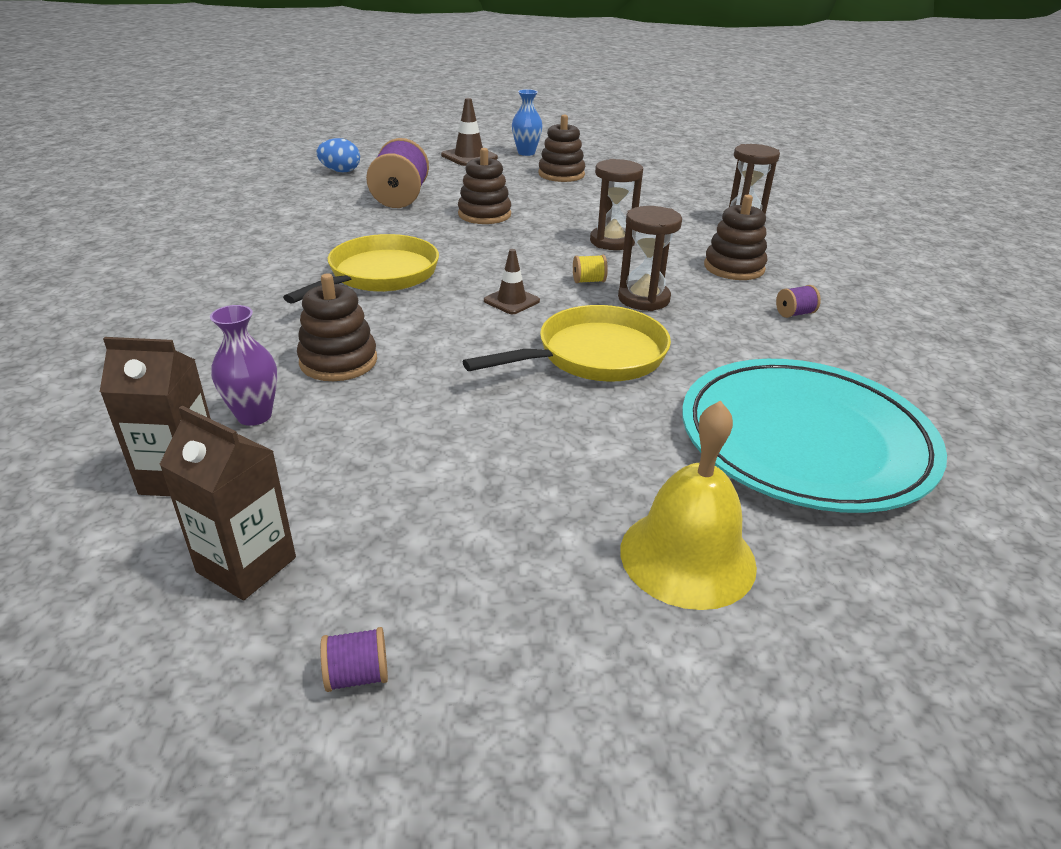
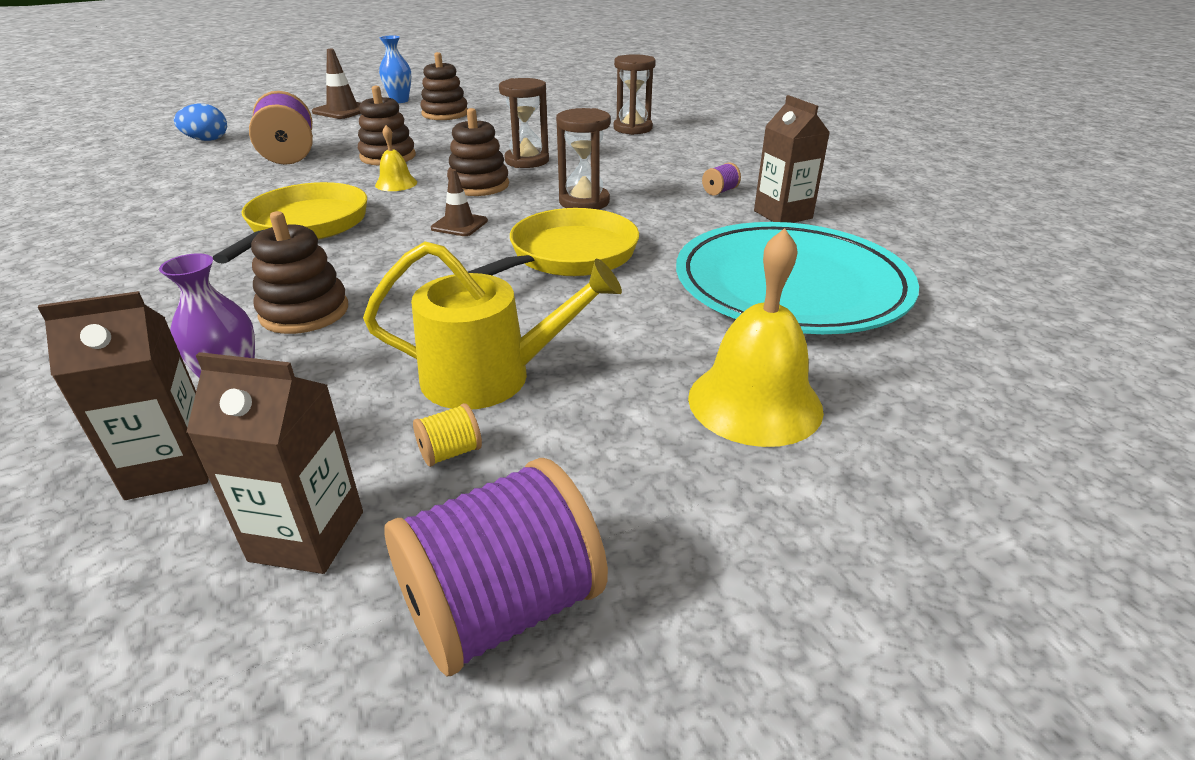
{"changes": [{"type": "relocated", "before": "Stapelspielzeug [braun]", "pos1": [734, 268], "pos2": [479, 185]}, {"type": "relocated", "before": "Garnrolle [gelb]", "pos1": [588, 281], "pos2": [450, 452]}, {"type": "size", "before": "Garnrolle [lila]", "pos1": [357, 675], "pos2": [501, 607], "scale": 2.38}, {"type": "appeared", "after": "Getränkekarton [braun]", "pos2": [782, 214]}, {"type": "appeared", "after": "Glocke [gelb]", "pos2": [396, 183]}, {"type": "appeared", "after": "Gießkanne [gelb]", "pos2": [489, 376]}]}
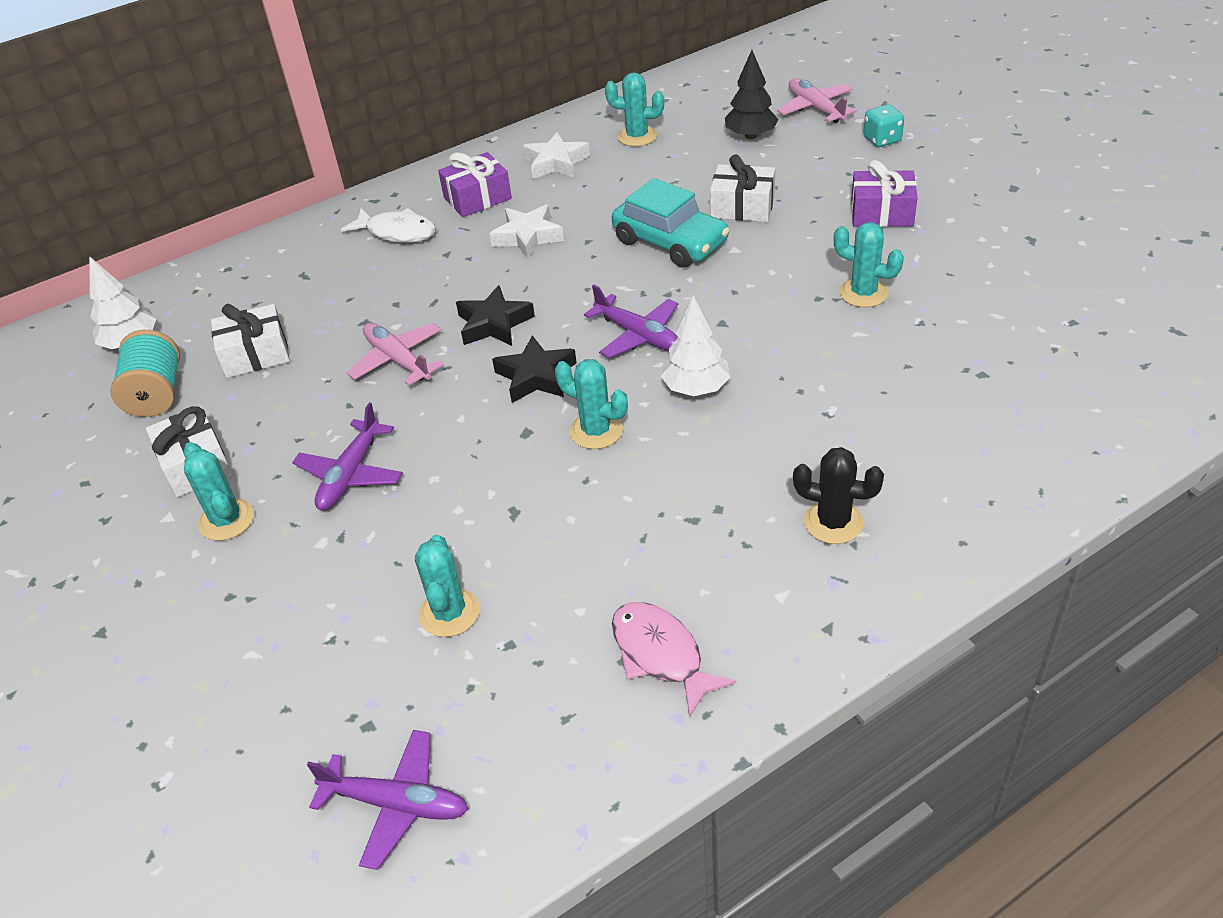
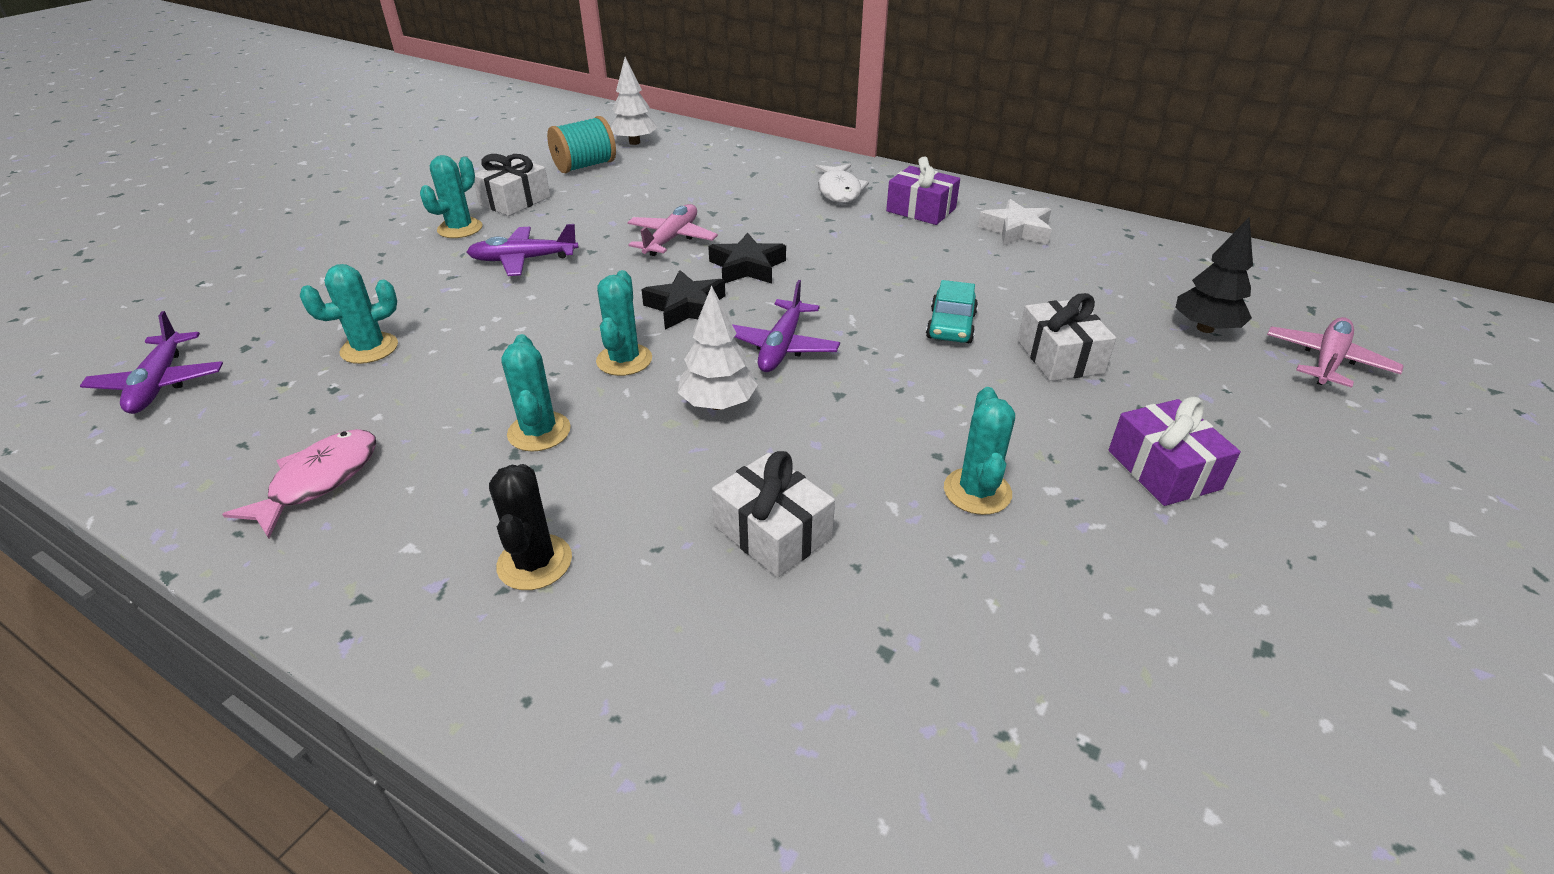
{"changes": [{"type": "relocated", "before": "Kaktus [türkis]", "pos1": [637, 136], "pos2": [539, 432]}, {"type": "missing", "before": "Spielwürfel [türkis]", "pos1": [882, 140]}, {"type": "size", "before": "Auto [türkis]", "pos1": [670, 242], "pos2": [950, 326], "scale": 0.62}, {"type": "missing", "before": "Stern [weiß]", "pos1": [528, 237]}, {"type": "relocated", "before": "Geschenk [weiß]", "pos1": [255, 354], "pos2": [773, 532]}]}
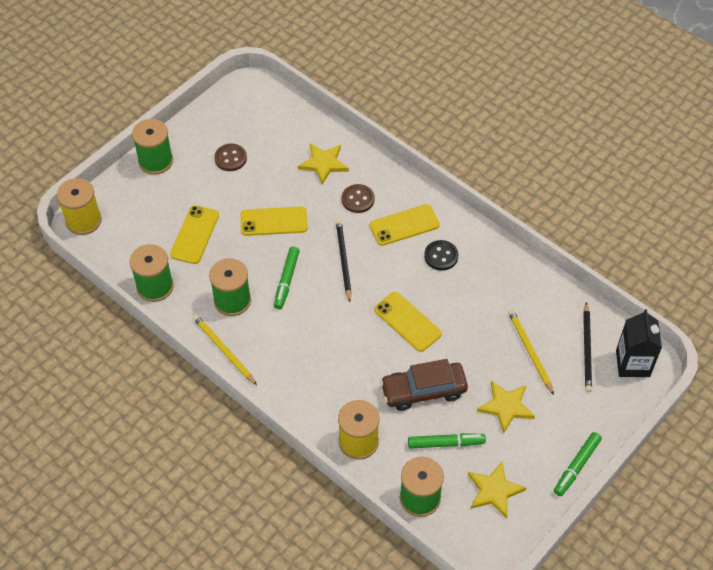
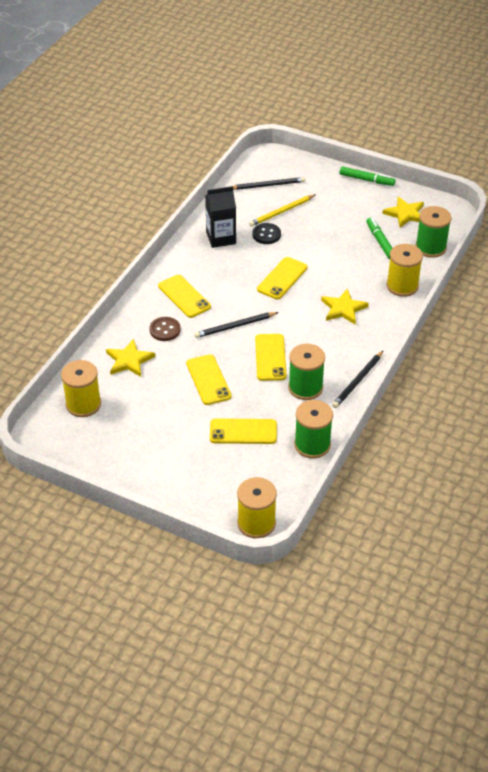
{"changes": [{"type": "missing", "before": "Garnrolle [grün]", "pos1": [155, 161]}, {"type": "missing", "before": "Knopf [braun]", "pos1": [230, 158]}, {"type": "relocated", "before": "Knopf [schwarz]", "pos1": [441, 256], "pos2": [266, 235]}, {"type": "exchanged", "before": "Filzstift [grün]", "after": "Handy [gelb]", "pos1": [286, 280], "pos2": [270, 357]}, {"type": "relocated", "before": "Getränkekarton [schwarz]", "pos1": [632, 363], "pos2": [221, 238]}, {"type": "colour", "before": "Bleistift [gelb]", "after": "Bleistift [schwarz]", "pos1": [224, 350], "pos2": [358, 381]}, {"type": "missing", "before": "Auto [braun]", "pos1": [423, 390]}, {"type": "relocated", "before": "Stern [gelb]", "pos1": [506, 407], "pos2": [343, 309]}, {"type": "appeared", "after": "Garnrolle [gelb]", "pos2": [83, 404]}]}
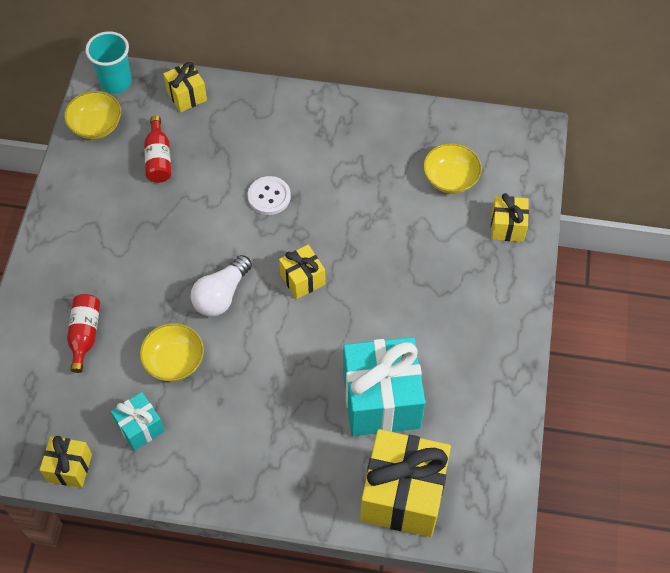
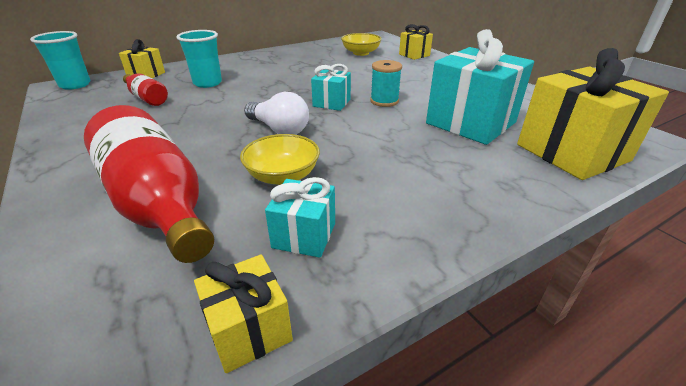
{"changes": [{"type": "missing", "before": "Schüssel [gelb]", "pos1": [96, 125]}, {"type": "missing", "before": "Knopf [weiß]", "pos1": [269, 196]}, {"type": "colour", "before": "Geschenk [gelb]", "after": "Geschenk [türkis]", "pos1": [302, 279], "pos2": [331, 103]}, {"type": "spun", "before": "Glühbirne [weiß]", "pos1": [221, 295], "pos2": [279, 129], "turn": -45}, {"type": "size", "before": "Flasche [rot]", "pos1": [85, 334], "pos2": [158, 203], "scale": 2.02}, {"type": "appeared", "after": "Becher [türkis]", "pos2": [207, 83]}, {"type": "appeared", "after": "Garnrolle [türkis]", "pos2": [384, 101]}]}
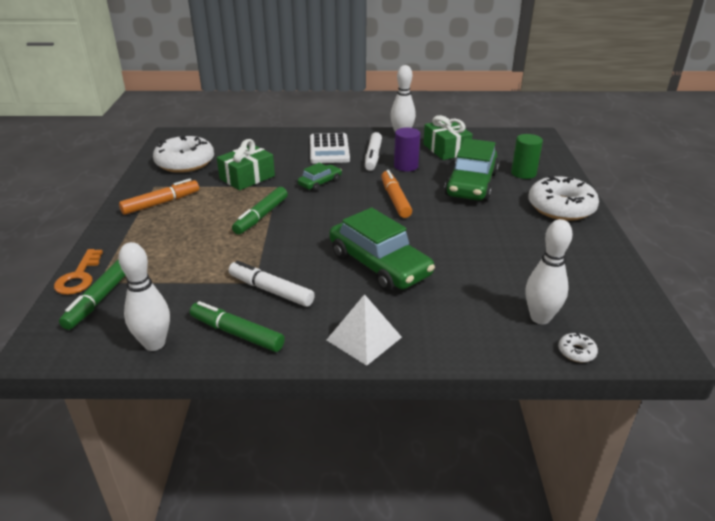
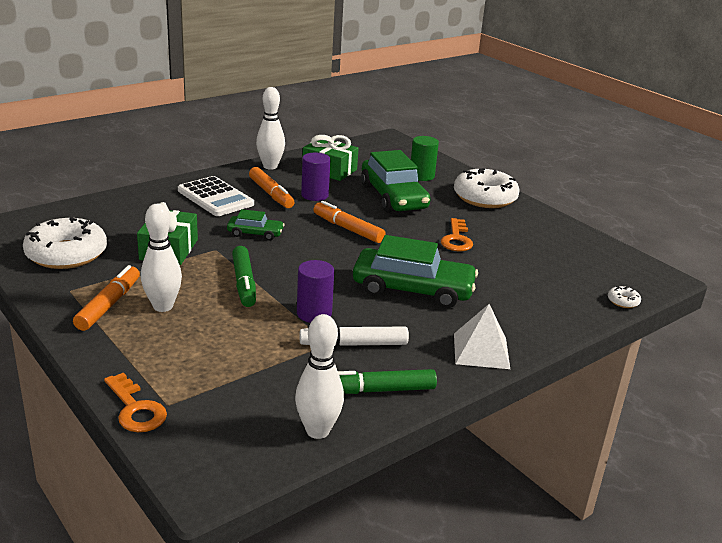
{"changes": [{"type": "colour", "before": "Filzstift [weiß]", "after": "Filzstift [orange]", "pos1": [373, 157], "pos2": [271, 194]}, {"type": "spun", "before": "Auto [grün]", "pos1": [320, 183], "pos2": [255, 233], "turn": 90}, {"type": "relocated", "before": "Bowlingkegel [weiß]", "pos1": [540, 318], "pos2": [163, 306]}, {"type": "missing", "before": "Filzstift [grün]", "pos1": [99, 299]}, {"type": "appeared", "after": "Schlüssel [orange]", "pos2": [456, 239]}, {"type": "appeared", "after": "Vollzylinder [lila]", "pos2": [314, 314]}]}
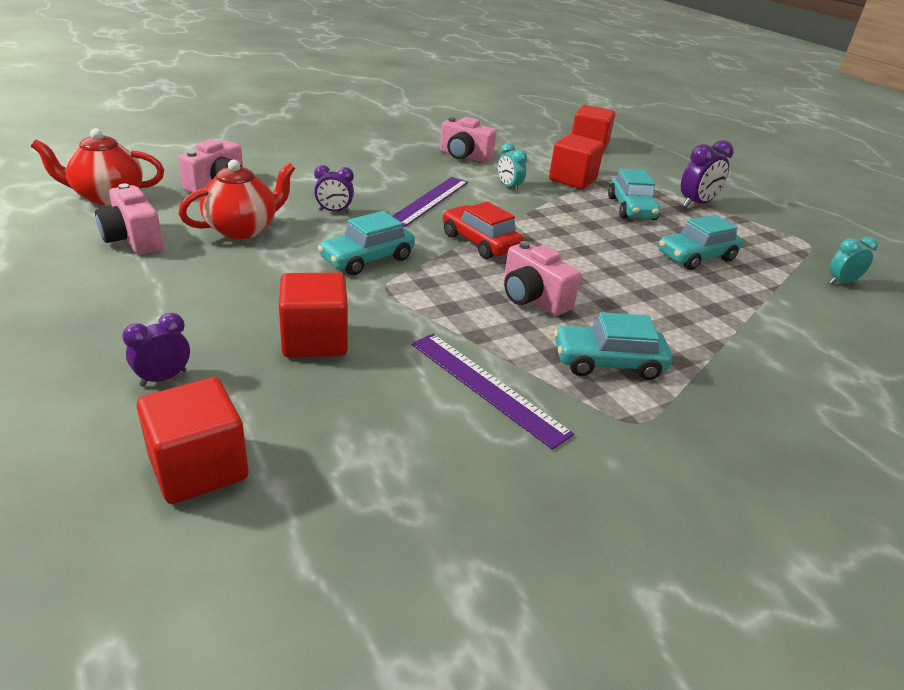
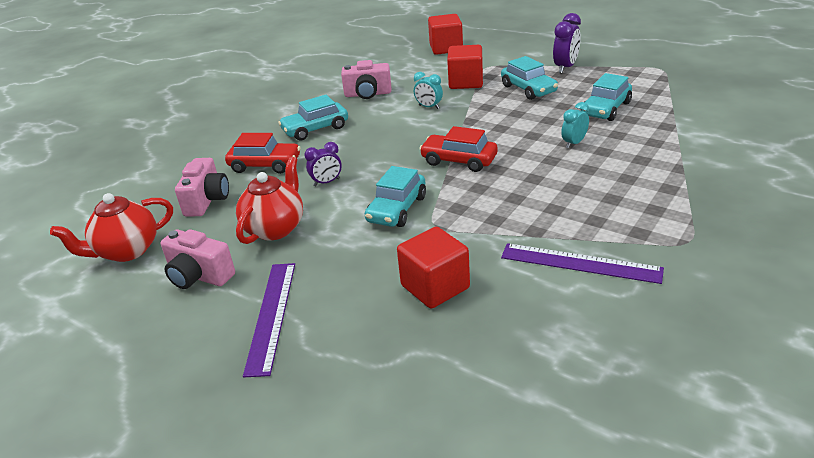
{"changes": [{"type": "relocated", "before": "Lineal [lila]", "pos1": [430, 200], "pos2": [271, 315]}, {"type": "relocated", "before": "Wecker [türkis]", "pos1": [841, 282], "pos2": [574, 143]}, {"type": "missing", "before": "Kamera [rosa]", "pos1": [532, 299]}, {"type": "relocated", "before": "Auto [türkis]", "pos1": [608, 363], "pos2": [315, 129]}, {"type": "missing", "before": "Wecker [lila]", "pos1": [163, 378]}, {"type": "missing", "before": "Kubus [rot]", "pos1": [199, 468]}, {"type": "appeared", "after": "Auto [rot]", "pos2": [265, 165]}]}
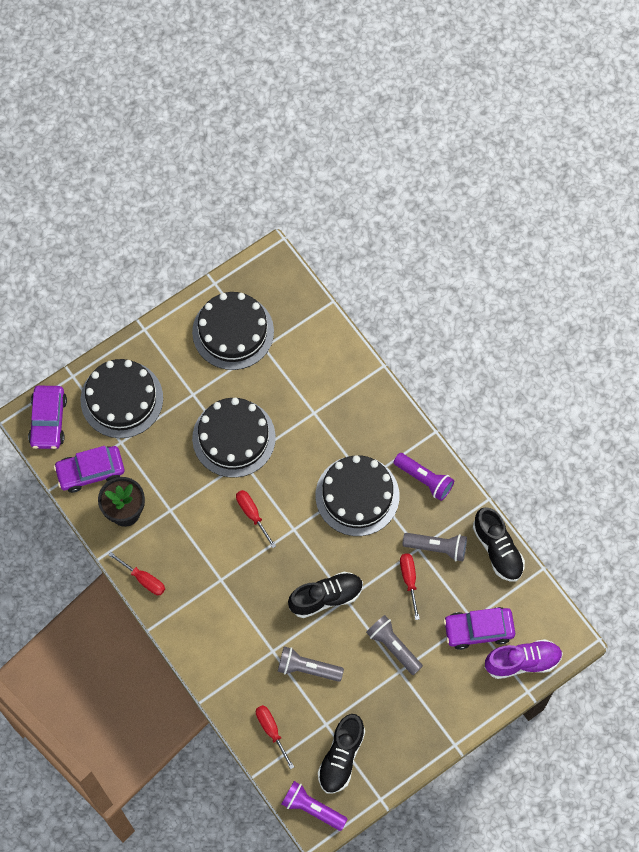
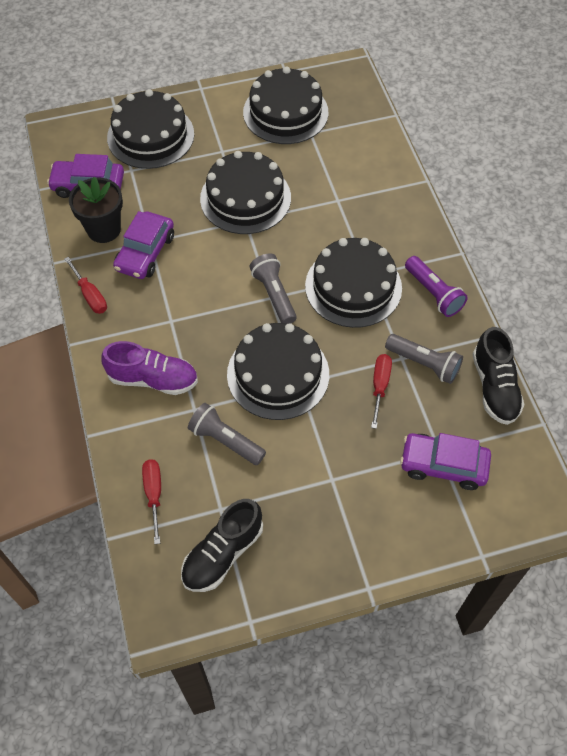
{"changes": [{"type": "relocated", "before": "Auto [lila]", "pos1": [48, 421], "pos2": [145, 252]}, {"type": "missing", "before": "Schraubenzieher [rot]", "pos1": [252, 514]}, {"type": "exchanged", "before": "Schuh [schwarz]", "after": "Kuchen [schwarz]", "pos1": [326, 597], "pos2": [278, 374]}, {"type": "relocated", "before": "Taschenlampe [grau]", "pos1": [393, 646], "pos2": [274, 295]}, {"type": "relocated", "before": "Schuh [lila]", "pos1": [522, 662], "pos2": [153, 379]}, {"type": "missing", "before": "Taschenlampe [lila]", "pos1": [312, 808]}]}
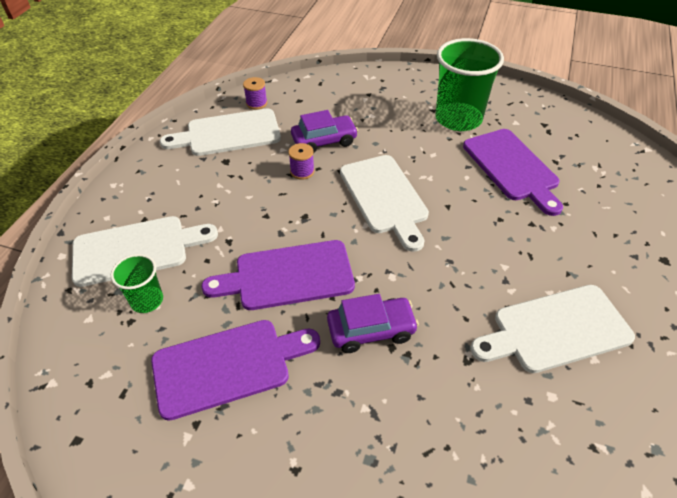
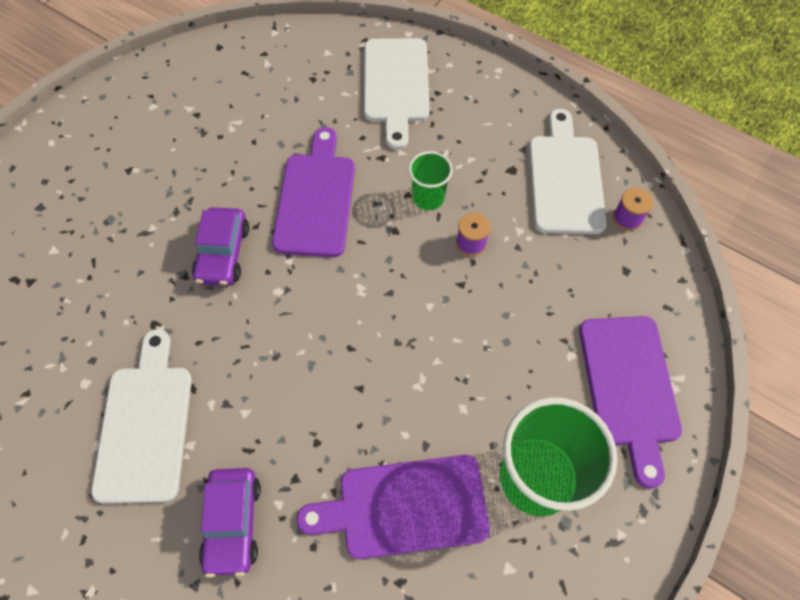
{"changes": [{"type": "relocated", "before": "Auto [lila]", "pos1": [324, 141], "pos2": [233, 523]}, {"type": "missing", "before": "Schneidebrett [weiß]", "pos1": [385, 197]}, {"type": "relocated", "before": "Becher [grün]", "pos1": [147, 301], "pos2": [428, 198]}, {"type": "relocated", "before": "Schneidebrett [lila]", "pos1": [228, 366], "pos2": [629, 387]}]}
